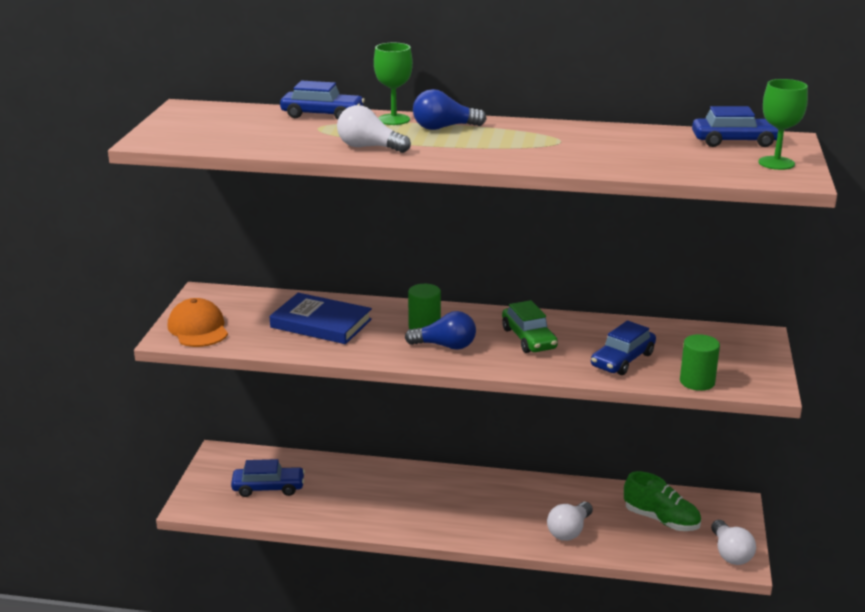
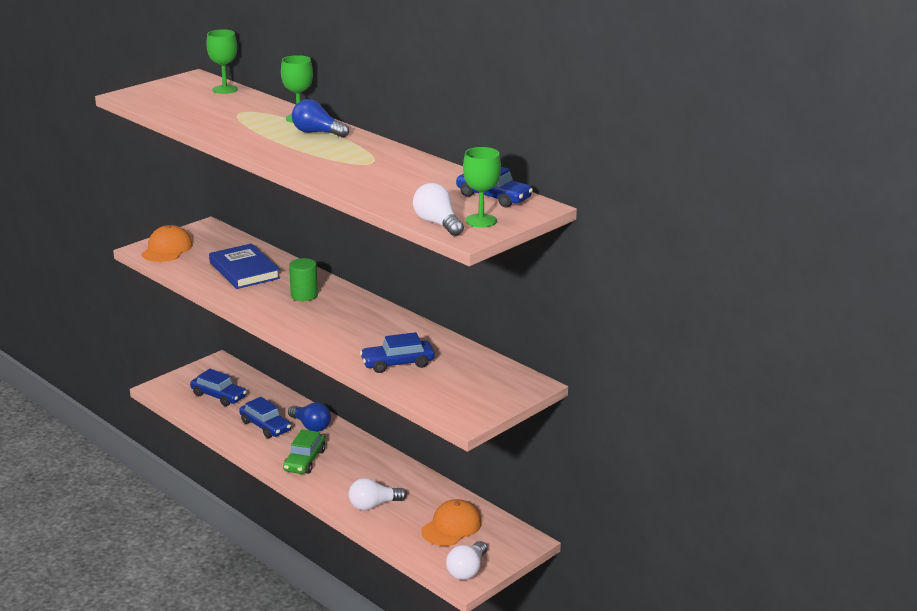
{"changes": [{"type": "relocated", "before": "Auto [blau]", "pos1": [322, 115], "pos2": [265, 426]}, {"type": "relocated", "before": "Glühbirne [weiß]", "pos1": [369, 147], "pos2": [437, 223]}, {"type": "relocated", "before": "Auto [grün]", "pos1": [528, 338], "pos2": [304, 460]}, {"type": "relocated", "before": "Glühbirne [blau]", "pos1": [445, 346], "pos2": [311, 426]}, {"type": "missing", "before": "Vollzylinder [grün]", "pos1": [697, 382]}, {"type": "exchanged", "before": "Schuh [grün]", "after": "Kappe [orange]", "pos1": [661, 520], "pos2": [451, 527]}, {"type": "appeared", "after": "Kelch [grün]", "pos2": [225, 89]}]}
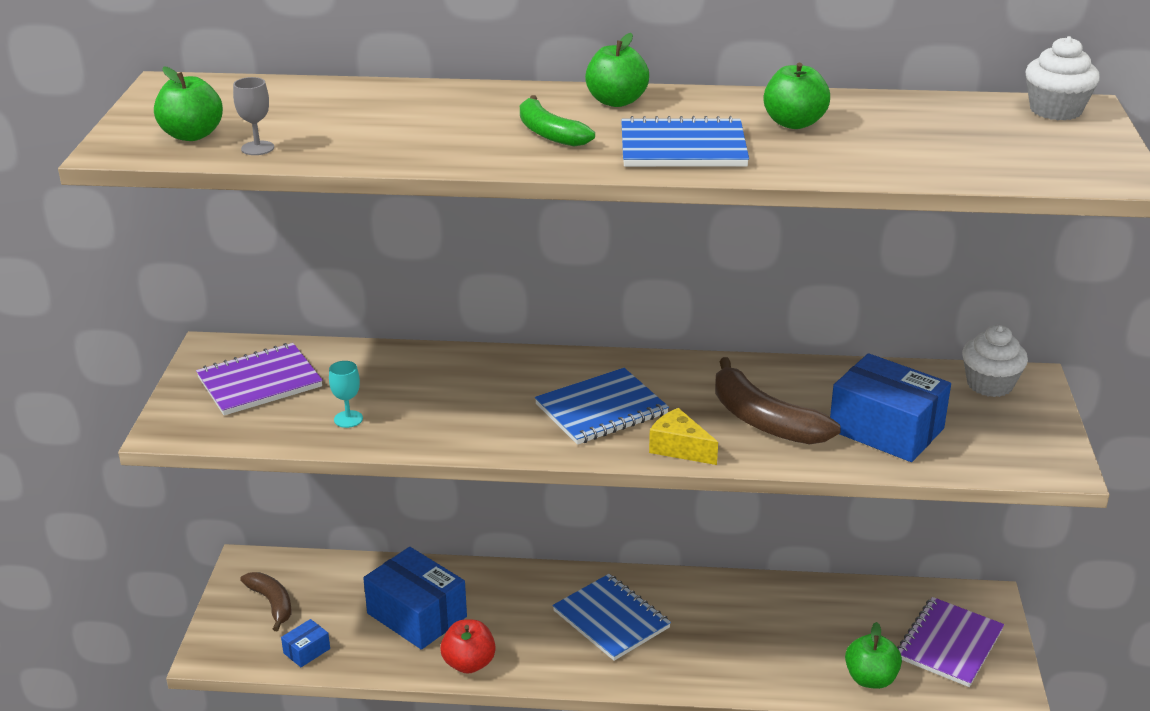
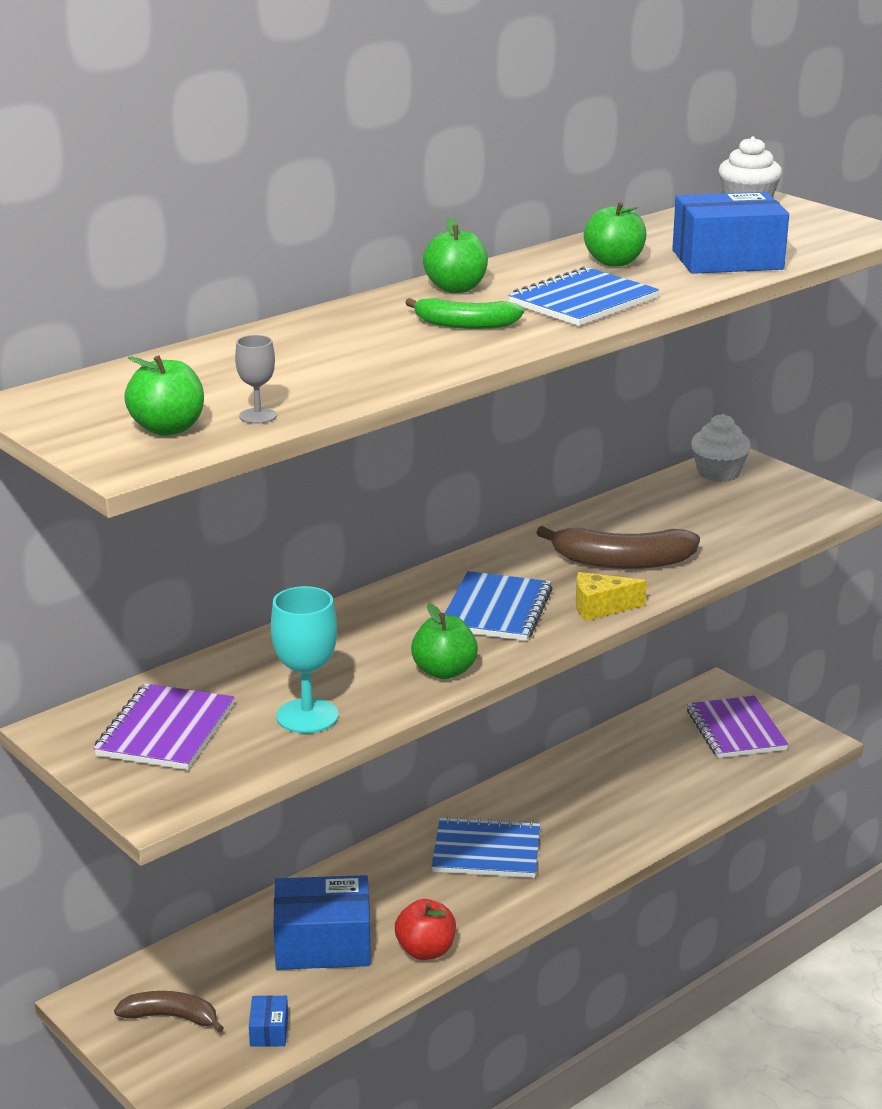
{"changes": [{"type": "relocated", "before": "Schachtel [blau]", "pos1": [886, 429], "pos2": [727, 260]}, {"type": "size", "before": "Kelch [türkis]", "pos1": [348, 419], "pos2": [307, 716], "scale": 1.87}, {"type": "relocated", "before": "Apfel [grün]", "pos1": [870, 679], "pos2": [444, 671]}]}
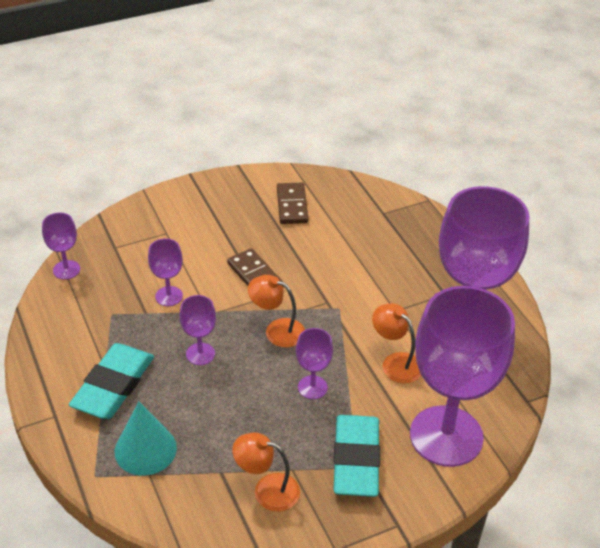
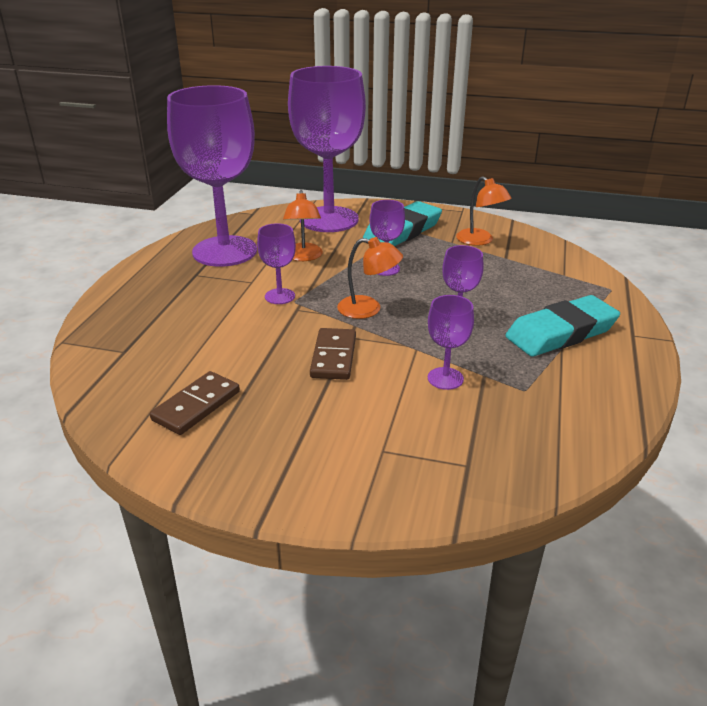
{"changes": [{"type": "relocated", "before": "Kelch [lila]", "pos1": [66, 270], "pos2": [280, 296]}, {"type": "spun", "before": "Lampe [orange]", "pos1": [277, 330], "pos2": [368, 309], "turn": -45}, {"type": "missing", "before": "Kegel [türkis]", "pos1": [145, 449]}]}
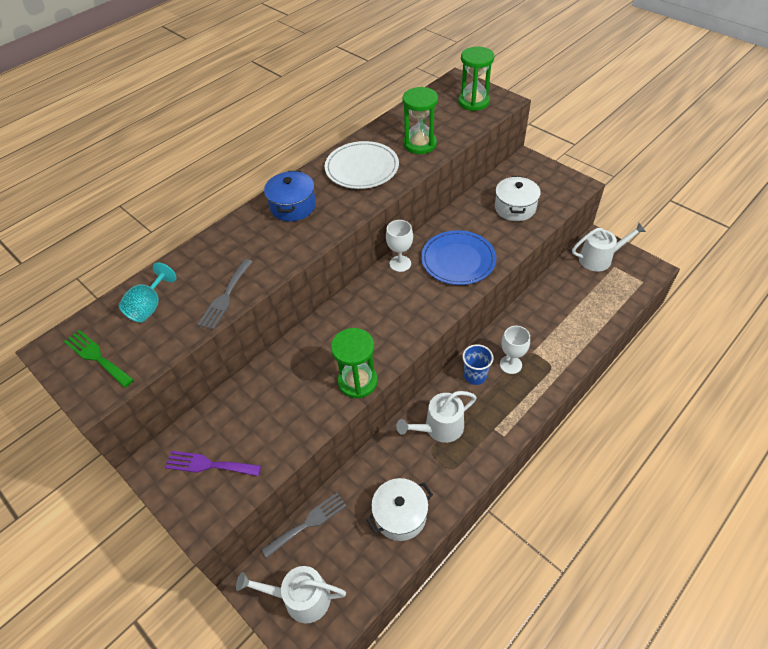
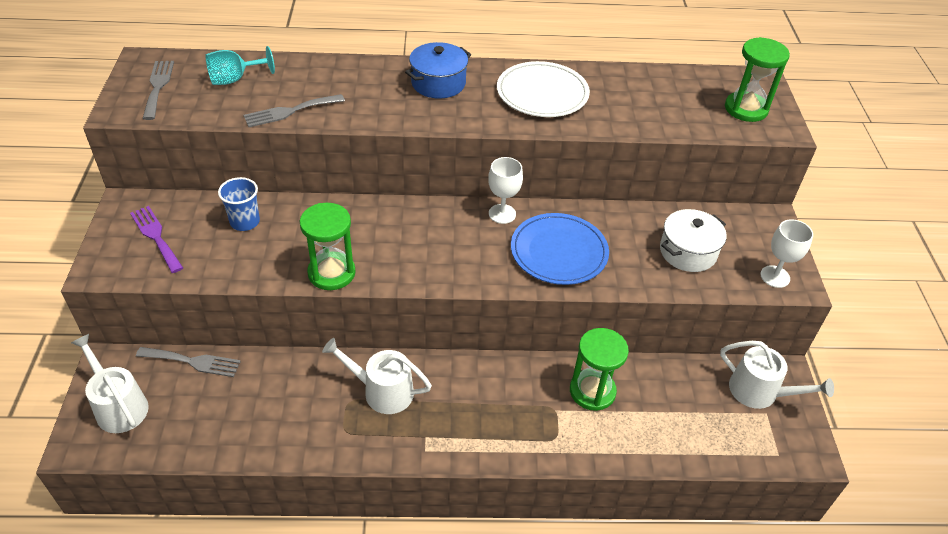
{"changes": [{"type": "relocated", "before": "Sanduhr [grün]", "pos1": [420, 144], "pos2": [592, 391]}, {"type": "relocated", "before": "Kelch [weiß]", "pos1": [510, 364], "pos2": [775, 276]}, {"type": "colour", "before": "Gabel [grün]", "after": "Gabel [grau]", "pos1": [97, 357], "pos2": [158, 87]}, {"type": "relocated", "before": "Becher [blau]", "pos1": [475, 375], "pos2": [245, 222]}, {"type": "missing", "before": "Kochtopf [weiß]", "pos1": [400, 515]}]}
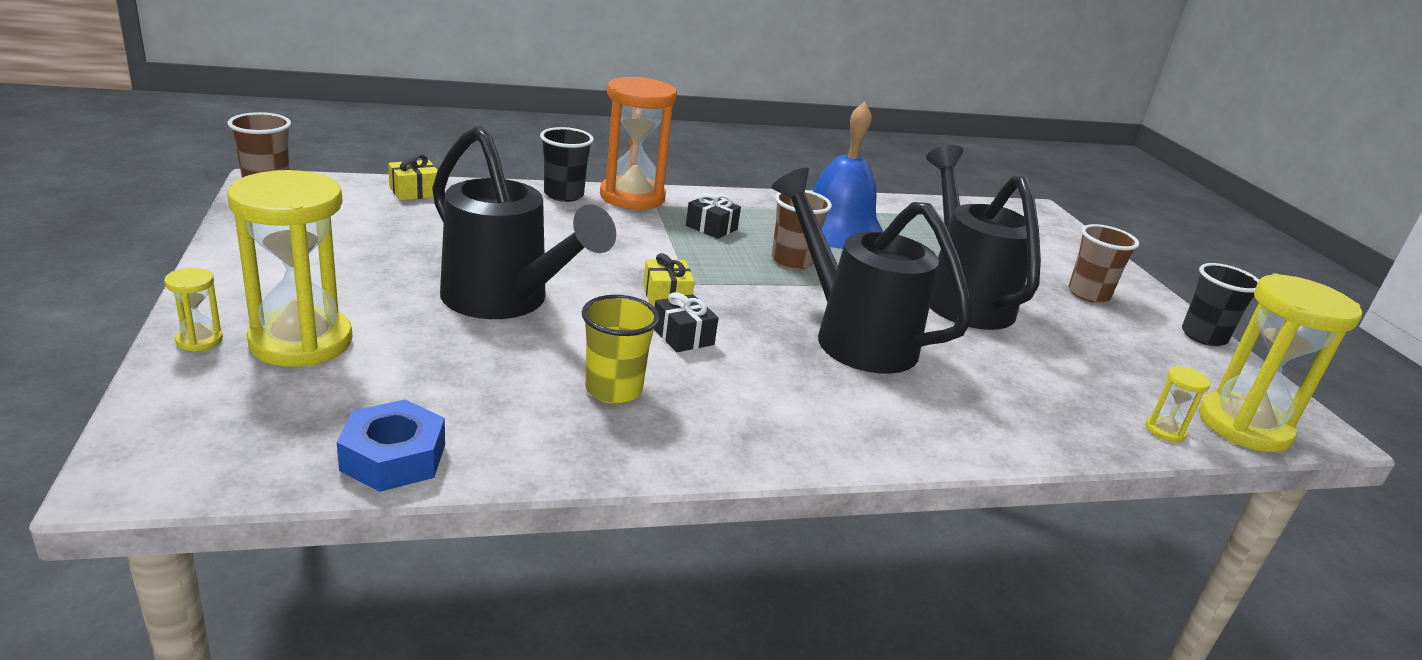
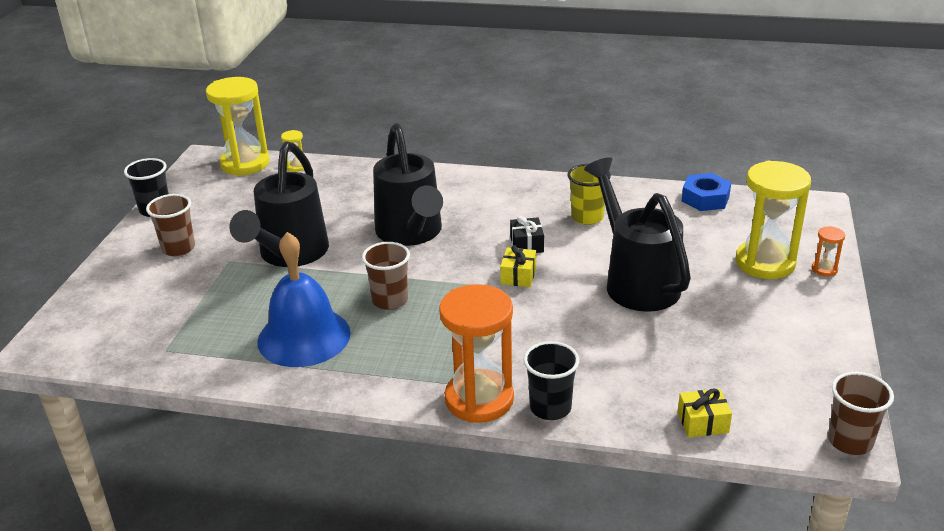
{"changes": [{"type": "missing", "before": "Geschenk [schwarz]", "pos1": [711, 227]}, {"type": "colour", "before": "Sanduhr [gelb]", "after": "Sanduhr [orange]", "pos1": [199, 340], "pos2": [824, 269]}]}
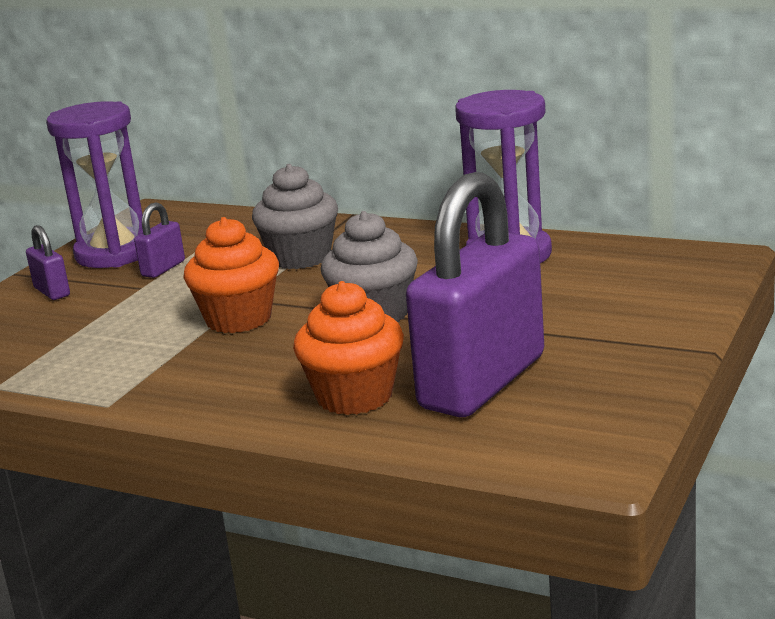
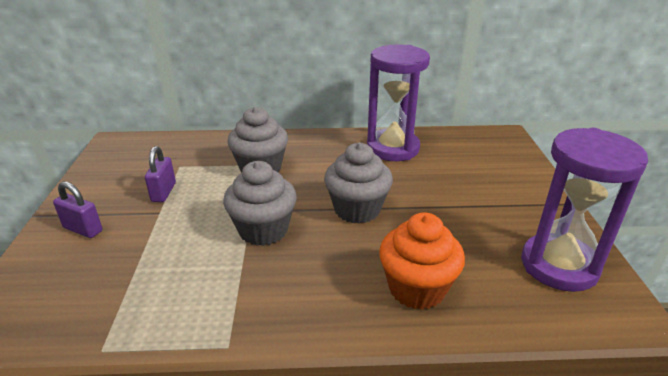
{"changes": [{"type": "relocated", "before": "Sanduhr [lila]", "pos1": [114, 253], "pos2": [559, 265]}, {"type": "missing", "before": "Vorhängeschloss [lila]", "pos1": [482, 382]}, {"type": "colour", "before": "Muffin [orange]", "after": "Muffin [grau]", "pos1": [239, 319], "pos2": [263, 230]}]}
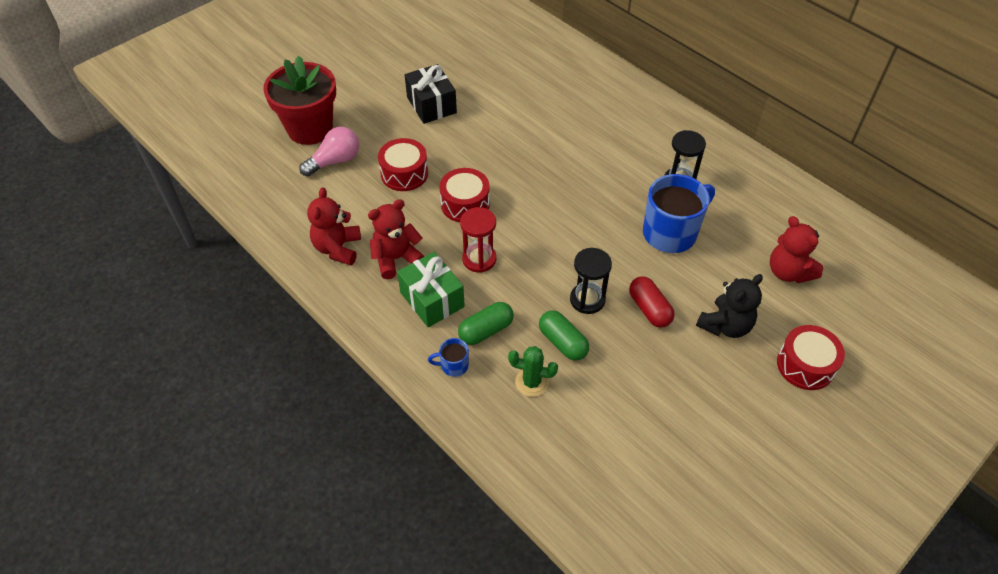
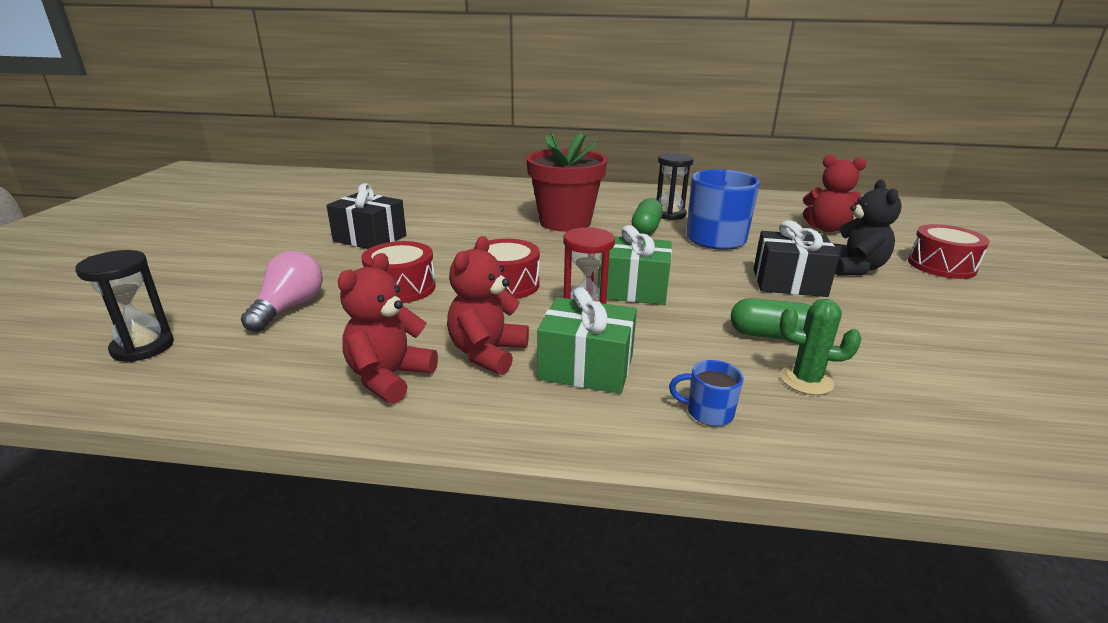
{"changes": [{"type": "relocated", "before": "Blumentopf [rot]", "pos1": [310, 129], "pos2": [565, 222]}, {"type": "spun", "before": "Teddybär [rot]", "pos1": [338, 248], "pos2": [389, 378], "turn": 60}, {"type": "relocated", "before": "Sanduhr [schwarz]", "pos1": [587, 300], "pos2": [143, 347]}, {"type": "exchanged", "before": "Kapsel [rot]", "after": "Geschenk [schwarz]", "pos1": [649, 309], "pos2": [789, 283]}, {"type": "relocated", "before": "Kapsel [grün]", "pos1": [486, 330], "pos2": [646, 229]}, {"type": "spun", "before": "Tasse [blau]", "pos1": [453, 365], "pos2": [708, 412], "turn": 60}, {"type": "spun", "before": "Kaktus [grün]", "pos1": [531, 382], "pos2": [806, 380], "turn": 45}, {"type": "appeared", "after": "Geschenk [grün]", "pos2": [633, 289]}]}
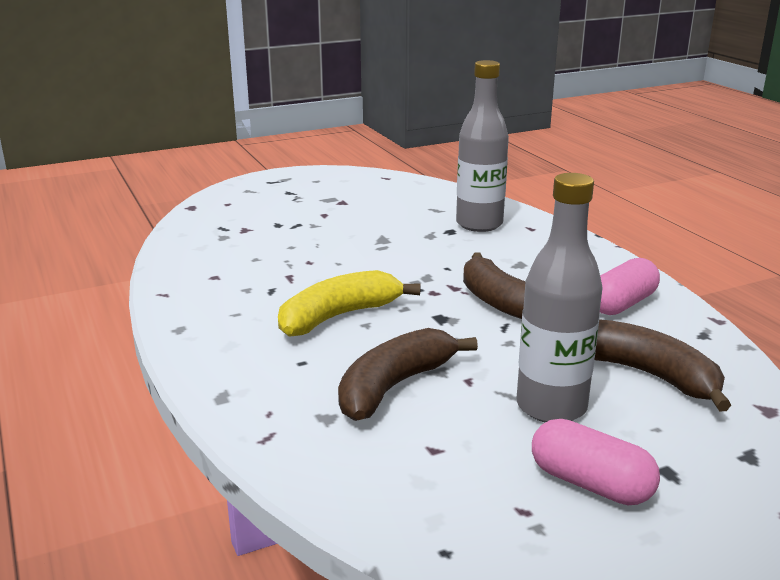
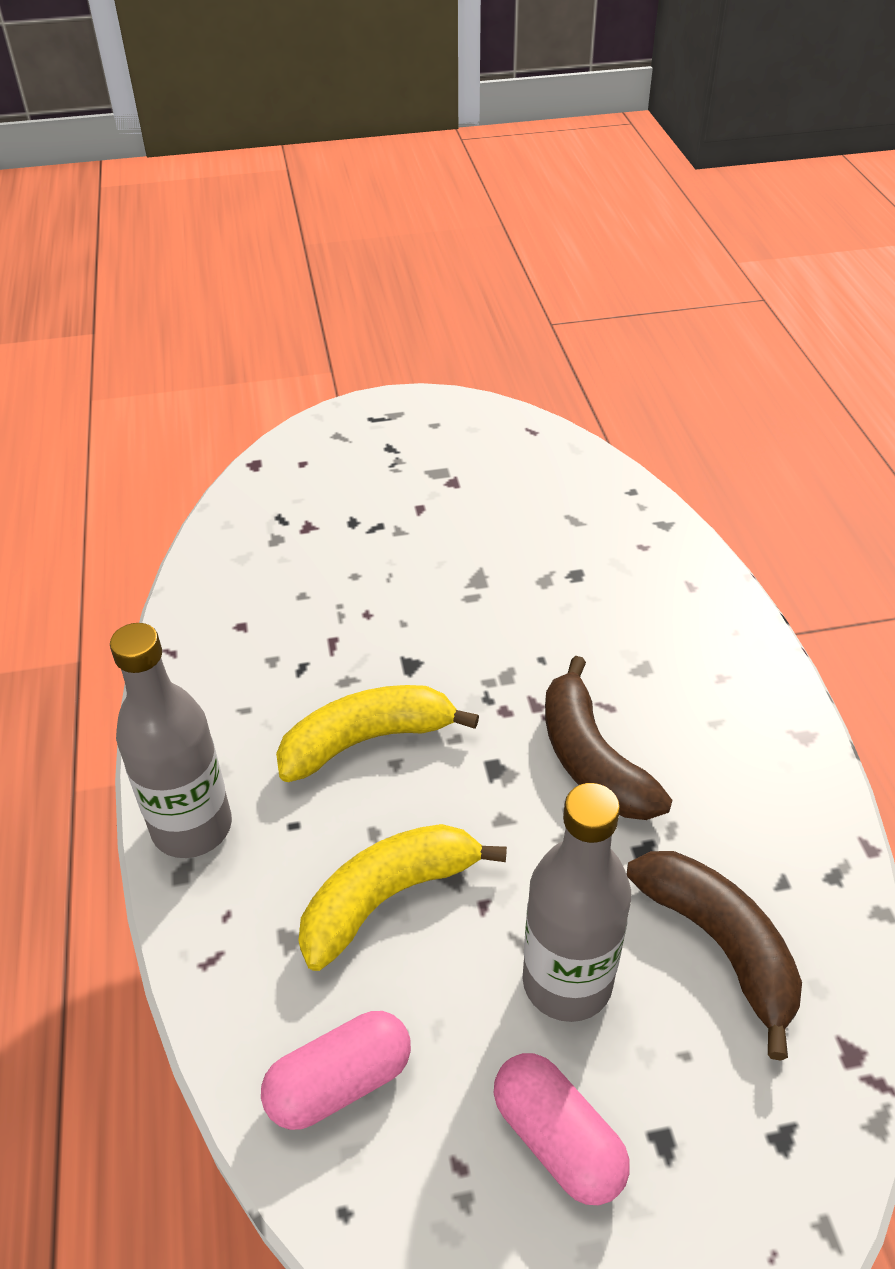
{"changes": [{"type": "relocated", "before": "Flasche [grau]", "pos1": [479, 224], "pos2": [192, 827]}, {"type": "relocated", "before": "Kapsel [rosa]", "pos1": [622, 304], "pos2": [340, 1082]}, {"type": "colour", "before": "Banane [braun]", "after": "Banane [gelb]", "pos1": [394, 386], "pos2": [387, 898]}]}
